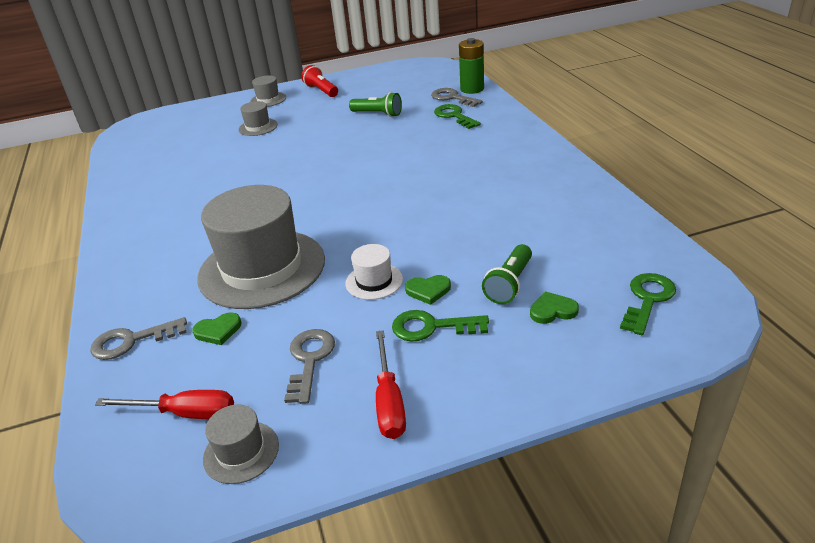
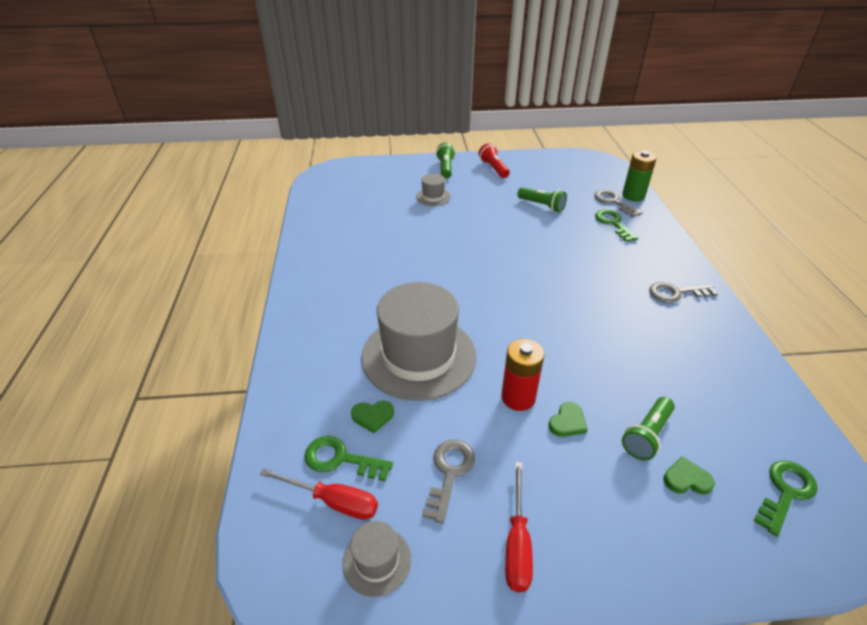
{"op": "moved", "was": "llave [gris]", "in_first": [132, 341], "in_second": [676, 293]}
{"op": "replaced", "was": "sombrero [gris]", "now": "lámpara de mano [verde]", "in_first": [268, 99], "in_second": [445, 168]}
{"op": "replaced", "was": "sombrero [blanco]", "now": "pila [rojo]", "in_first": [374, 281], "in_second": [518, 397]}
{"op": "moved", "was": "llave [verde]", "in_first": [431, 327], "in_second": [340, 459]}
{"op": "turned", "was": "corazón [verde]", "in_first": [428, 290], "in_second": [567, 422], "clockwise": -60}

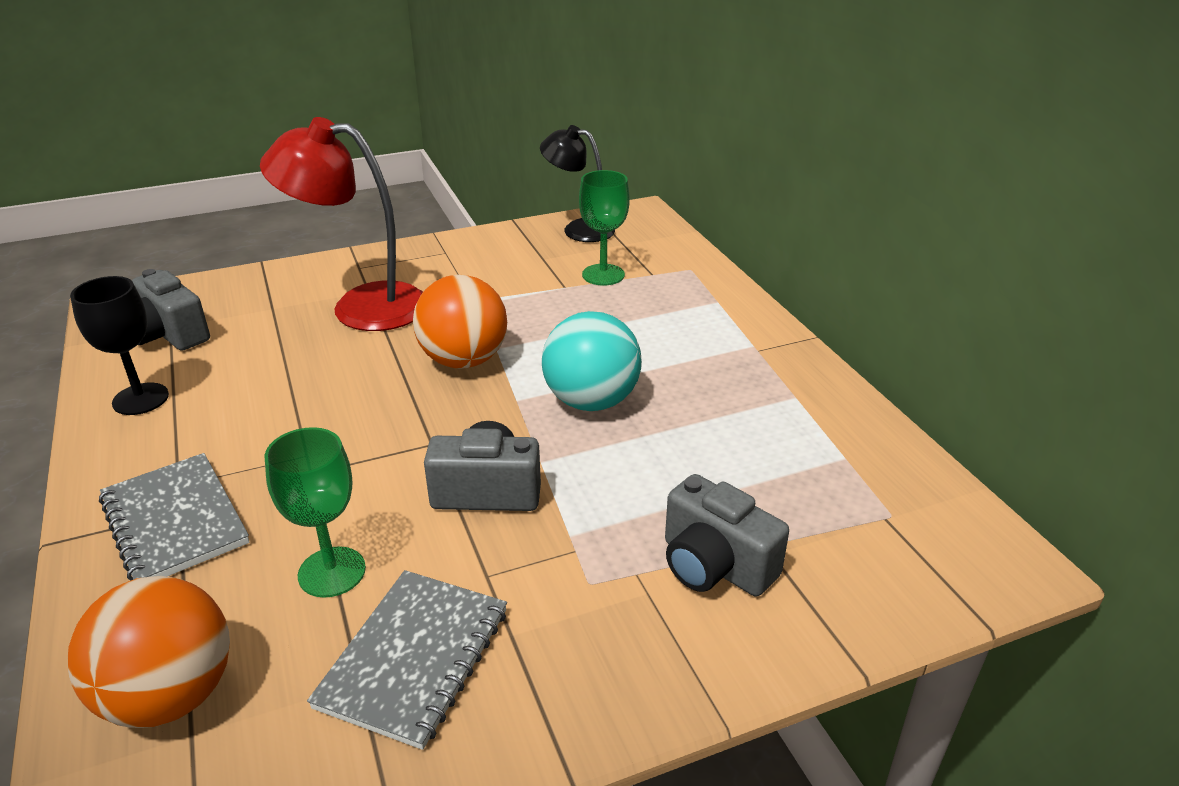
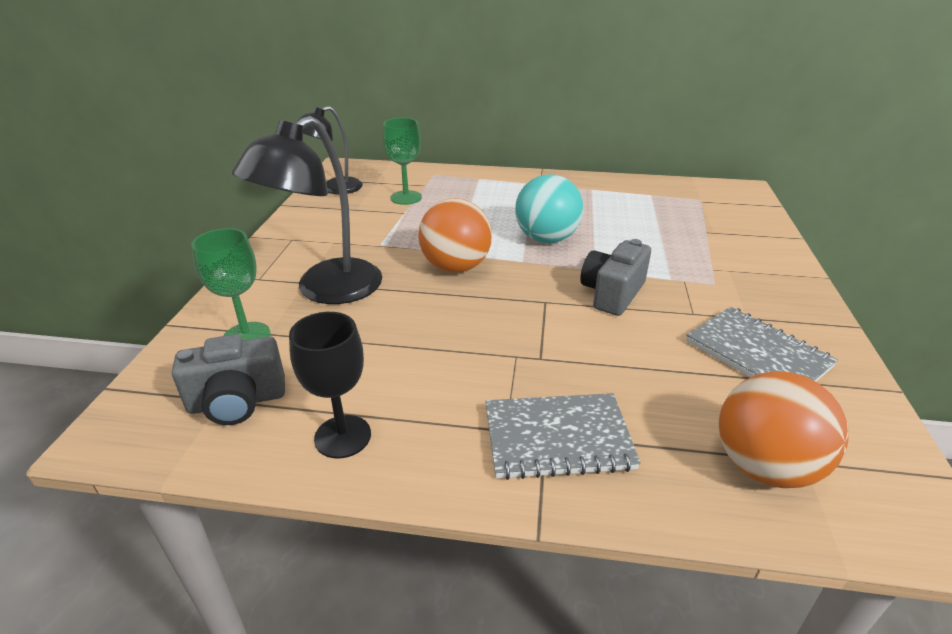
{"op": "recoloured", "was": "lámpara [rojo]", "now": "lámpara [negro]", "in_first": [361, 306], "in_second": [326, 290]}
{"op": "moved", "was": "copa [verde]", "in_first": [332, 572], "in_second": [246, 336]}
{"op": "removed", "was": "cámara [gris]", "in_first": [714, 565]}

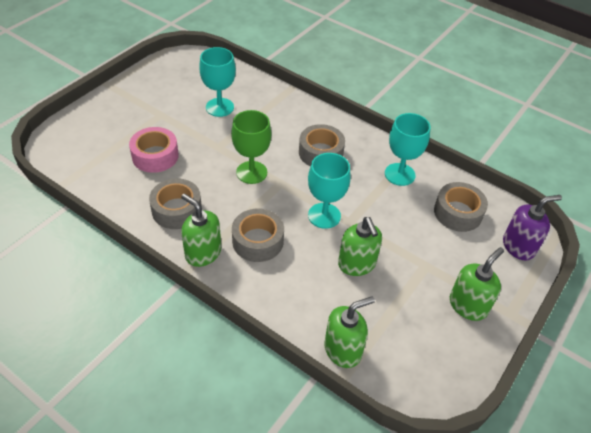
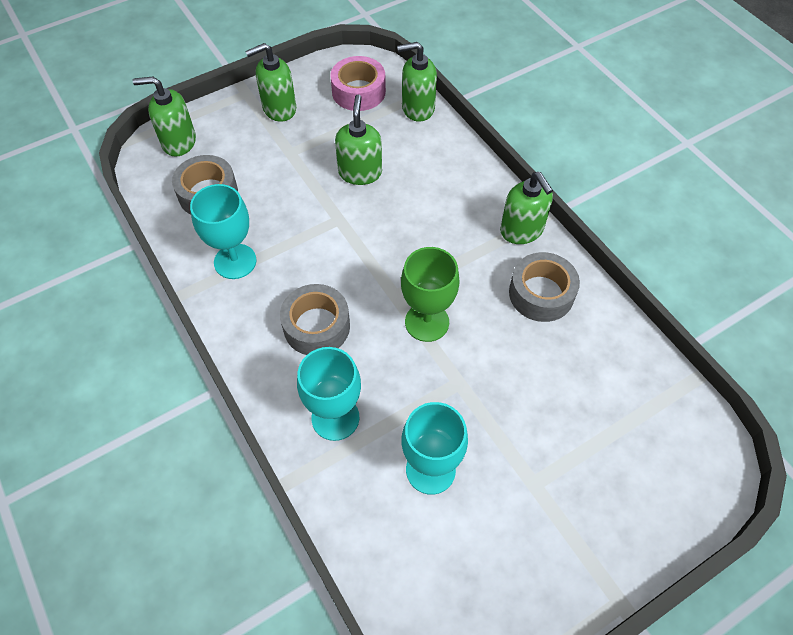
{"op": "moved", "was": "cinta adhesiva [rosa]", "in_first": [155, 156], "in_second": [358, 92]}
{"op": "removed", "was": "cinta adhesiva [gris]", "in_first": [258, 241]}
{"op": "moved", "was": "copa [turquesa]", "in_first": [324, 215], "in_second": [335, 418]}
{"op": "recoloured", "was": "dispensador de jabón [morado]", "now": "dispensador de jabón [verde]", "in_first": [518, 246], "in_second": [178, 142]}

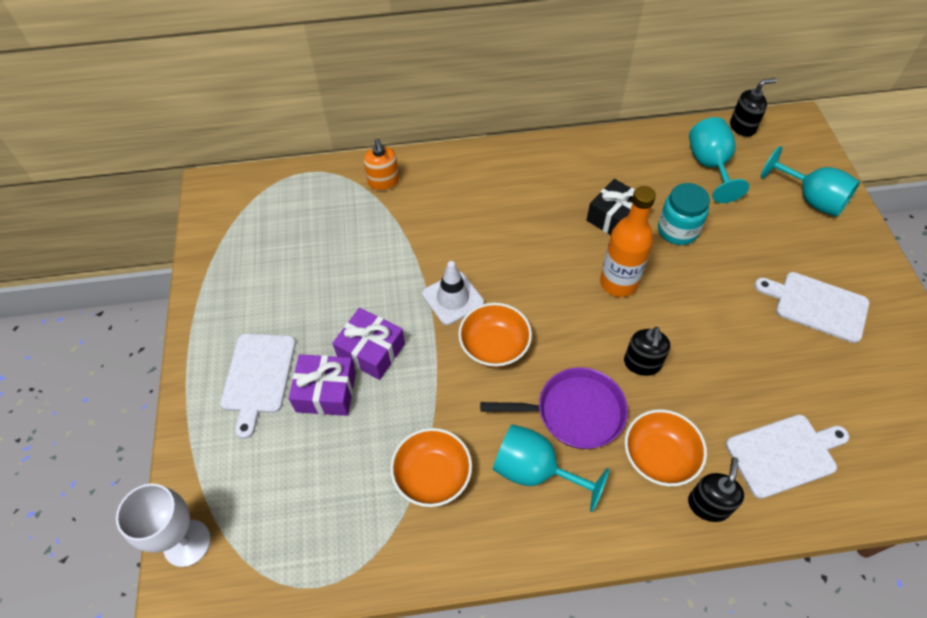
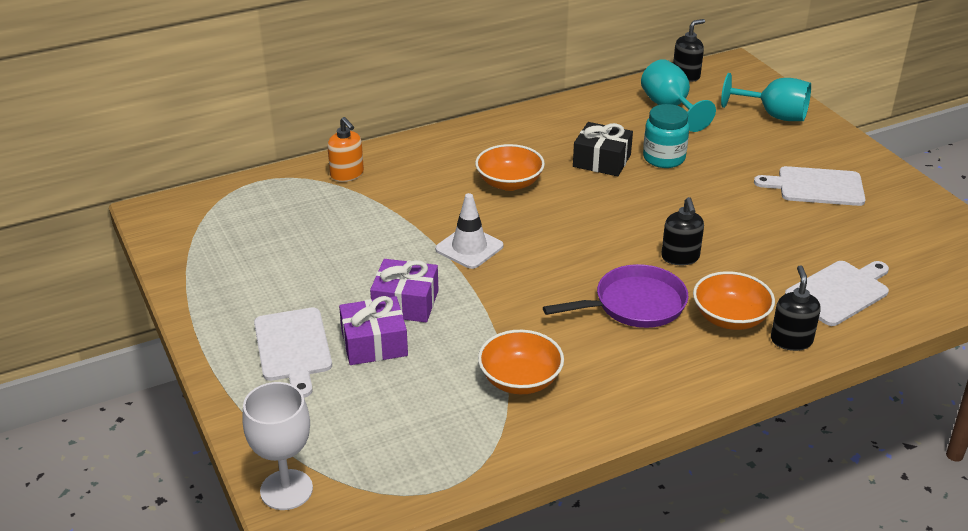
{"op": "moved", "was": "cuenco [naranja]", "in_first": [494, 346], "in_second": [509, 183]}
{"op": "removed", "was": "copa [turquesa]", "in_first": [535, 471]}
{"op": "removed", "was": "botella [naranja]", "in_first": [618, 283]}

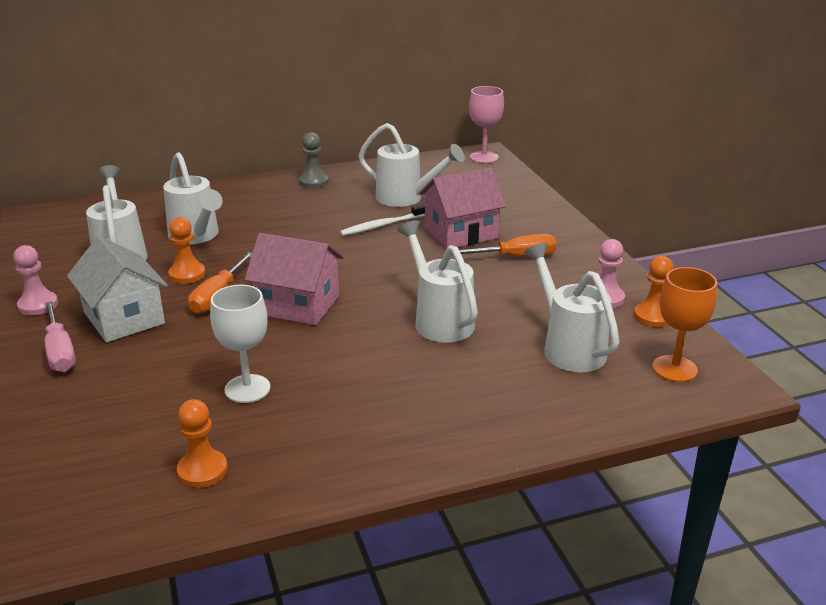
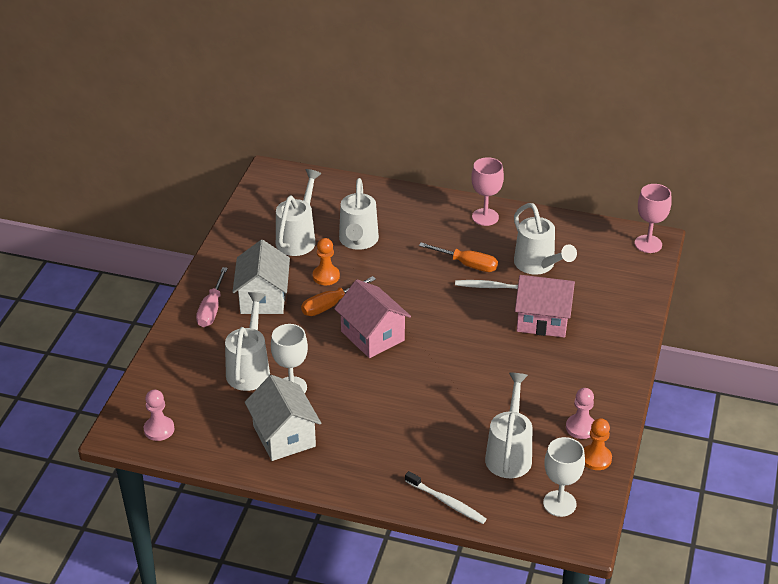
{"op": "moved", "was": "peón [rosa]", "in_first": [38, 305], "in_second": [159, 429]}
{"op": "removed", "was": "peón [naranja]", "in_first": [202, 470]}
{"op": "replaced", "was": "peón [gris]", "now": "copa [rosa]", "in_first": [313, 182], "in_second": [485, 217]}
{"op": "moved", "was": "regadera [blanco]", "in_first": [439, 320], "in_second": [249, 369]}
{"op": "moved", "was": "destornillador [naranja]", "in_first": [516, 257], "in_second": [468, 264]}
{"op": "recoloured", "was": "copa [naranja]", "now": "copa [blanco]", "in_first": [674, 369], "in_second": [559, 503]}
{"op": "added", "now": "casa [blanco]", "in_second": [284, 436]}
{"op": "added", "now": "cepillo de dientes [blanco]", "in_second": [447, 502]}

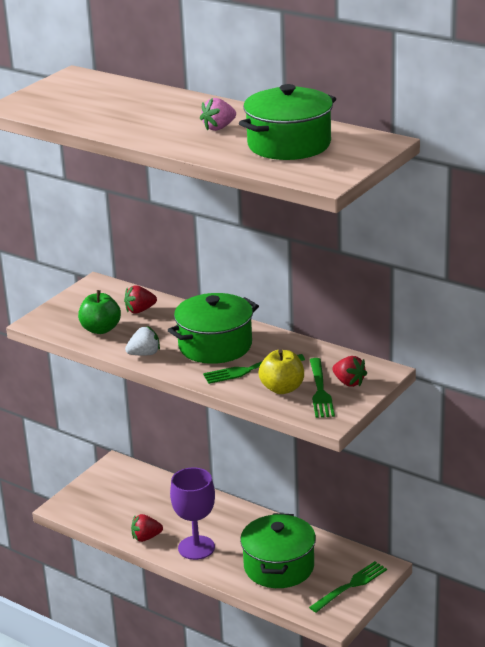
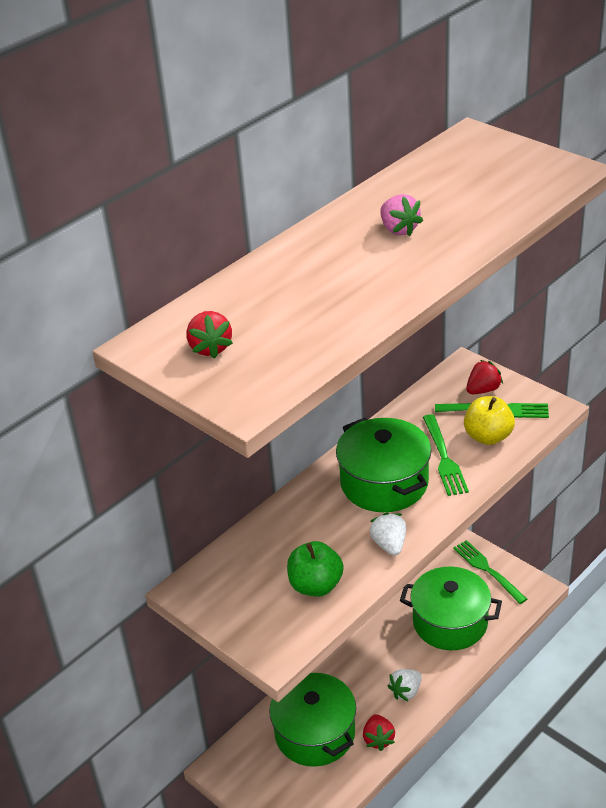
{"op": "moved", "was": "fresa [rojo]", "in_first": [140, 310], "in_second": [210, 348]}
{"op": "replaced", "was": "copa [morado]", "now": "fresa [blanco]", "in_first": [196, 548], "in_second": [406, 691]}
{"op": "moved", "was": "olla [verde]", "in_first": [289, 144], "in_second": [315, 733]}

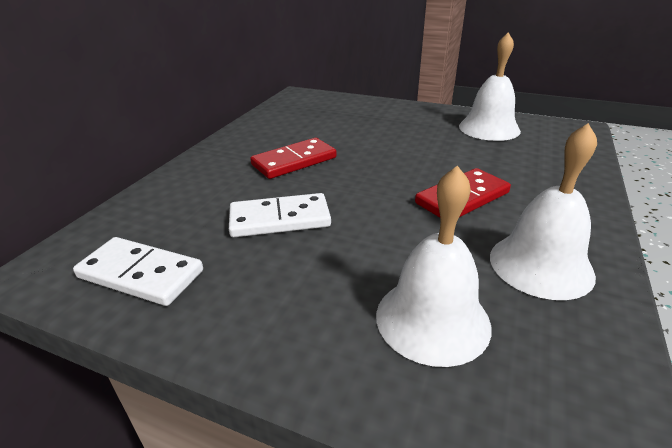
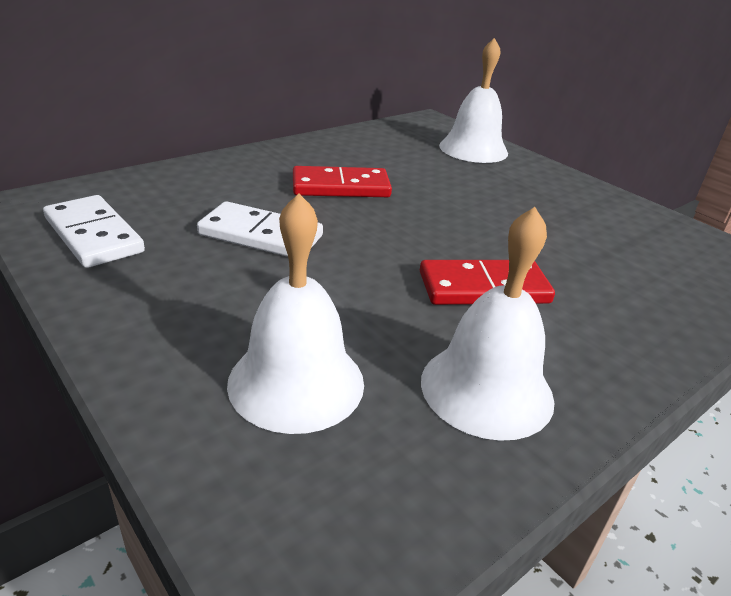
{"op": "moved", "was": "campana [blanco]", "in_first": [489, 128], "in_second": [473, 149]}

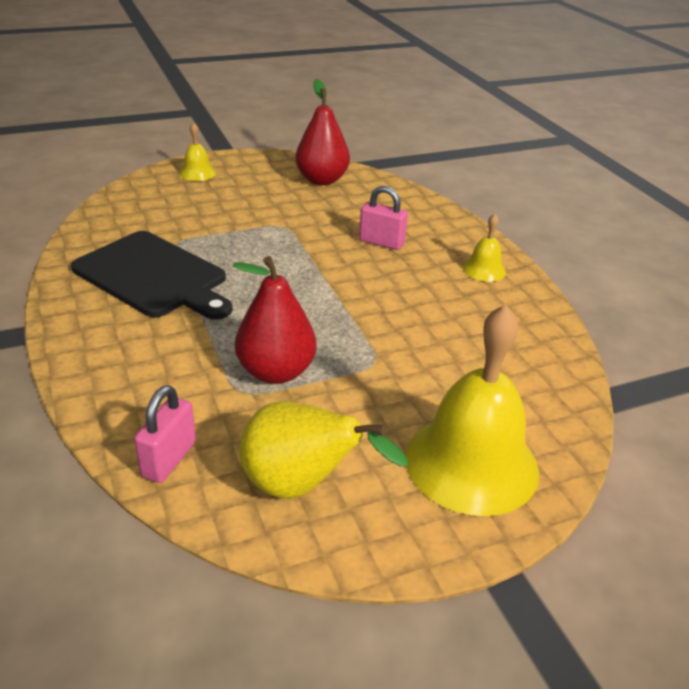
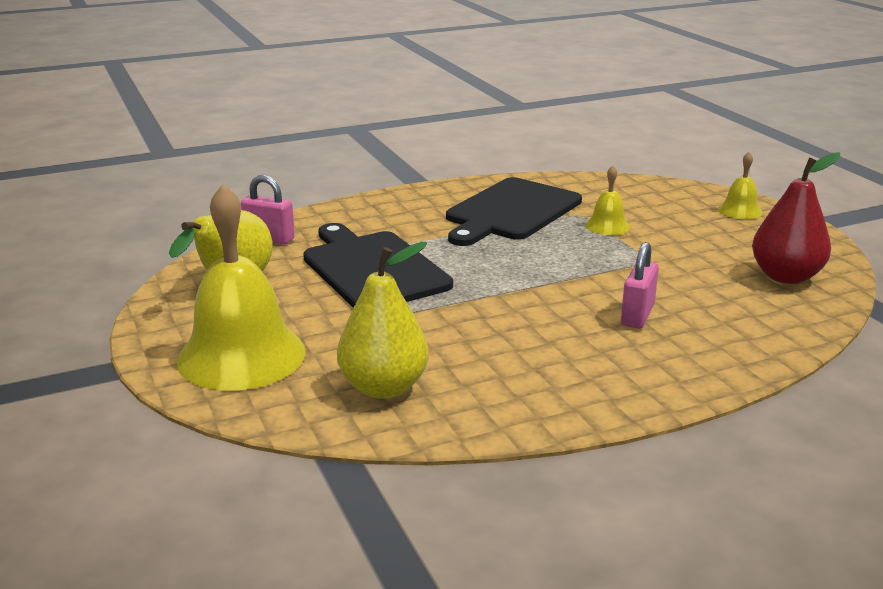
{"op": "replaced", "was": "pera [rojo]", "now": "tabla de cortar [negro]", "in_first": [276, 372], "in_second": [372, 268]}
{"op": "moved", "was": "campana [amarillo]", "in_first": [484, 269], "in_second": [607, 226]}
{"op": "added", "now": "pera [amarillo]", "in_second": [383, 387]}

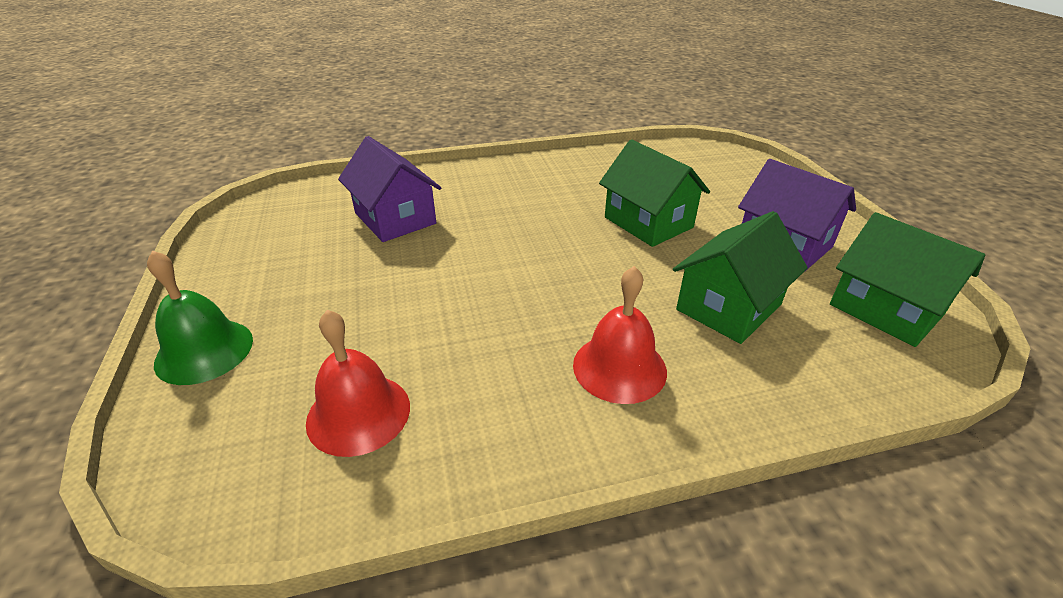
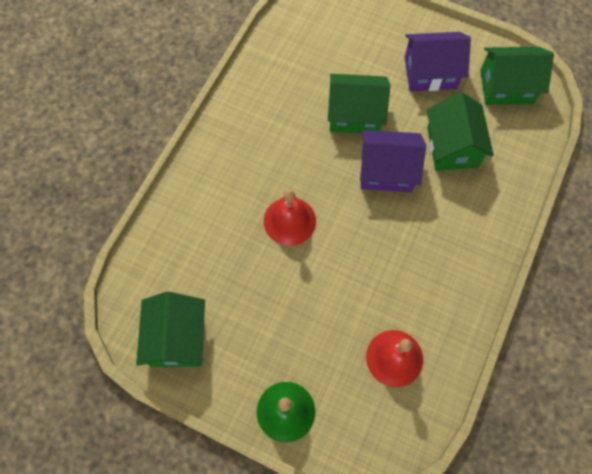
{"op": "moved", "was": "casa [morado]", "in_first": [395, 218], "in_second": [386, 171]}
{"op": "moved", "was": "campana [rojo]", "in_first": [619, 367], "in_second": [289, 221]}
{"op": "added", "now": "casa [verde]", "in_second": [177, 338]}

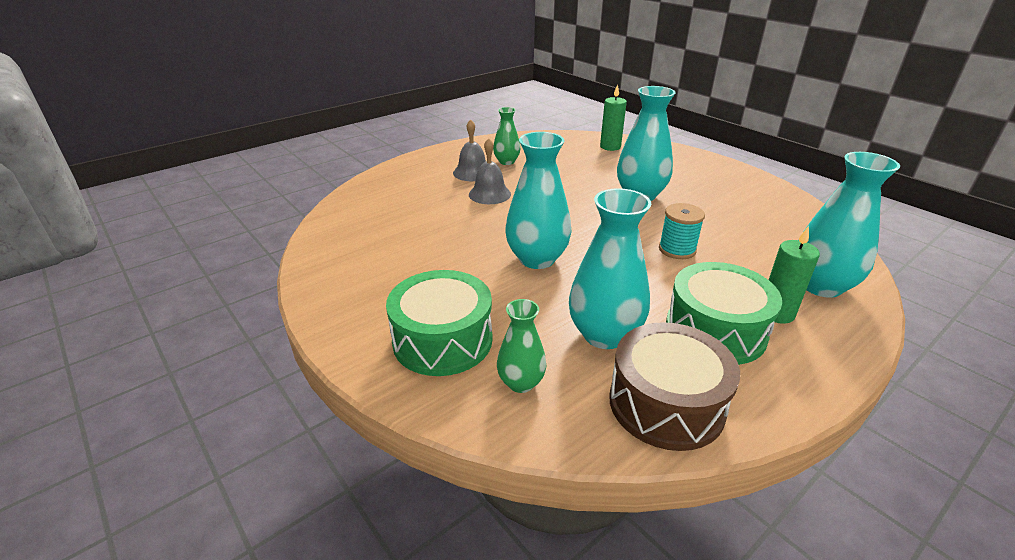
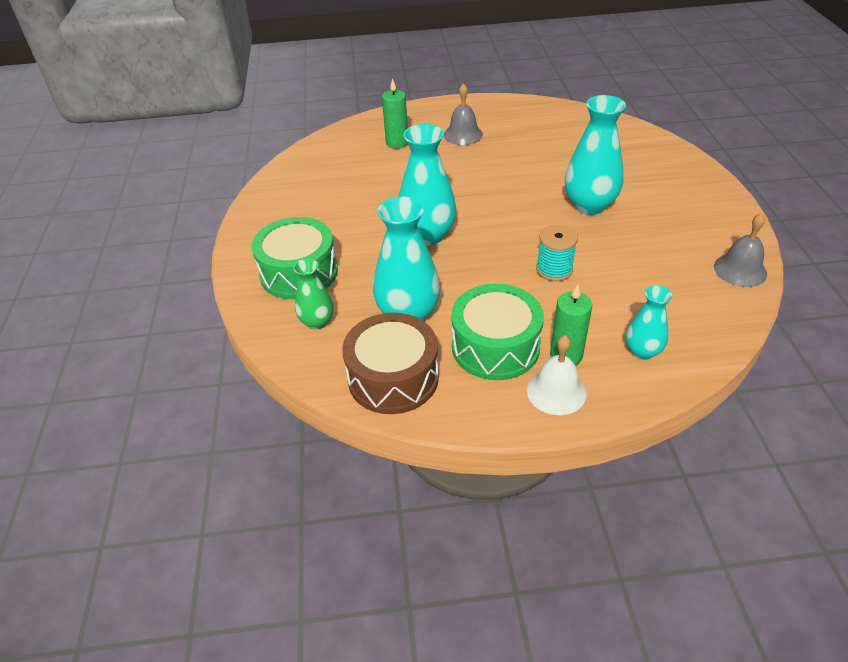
{"op": "moved", "was": "campana [gris]", "in_first": [489, 194], "in_second": [740, 270]}
{"op": "removed", "was": "florero [verde]", "in_first": [506, 162]}
{"op": "moved", "was": "vela [verde]", "in_first": [610, 147], "in_second": [397, 143]}
{"op": "resized", "was": "florero [turquesa]", "in_first": [820, 286], "in_second": [642, 351], "ratio": 0.57}
{"op": "added", "now": "campana [blanco]", "in_second": [556, 391]}

